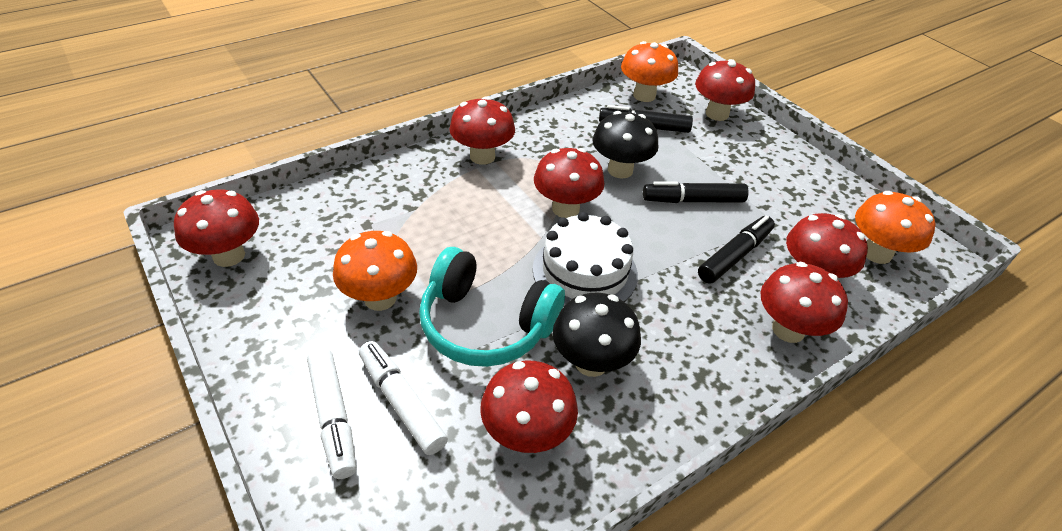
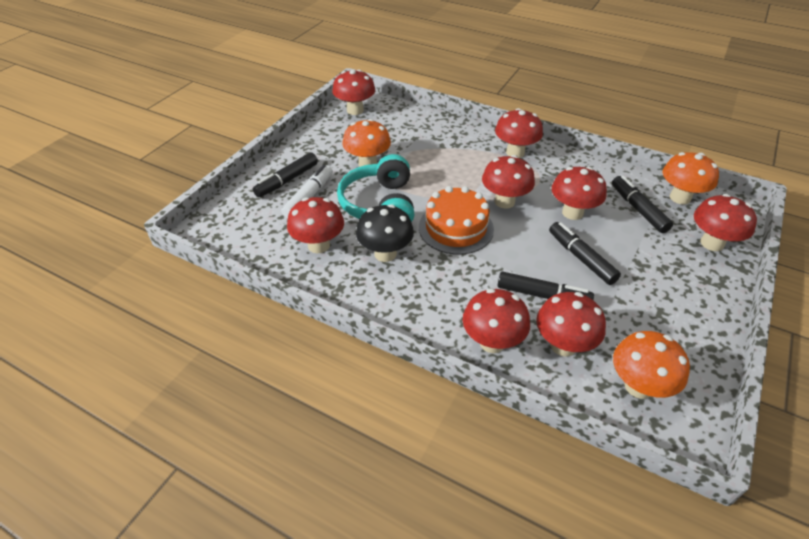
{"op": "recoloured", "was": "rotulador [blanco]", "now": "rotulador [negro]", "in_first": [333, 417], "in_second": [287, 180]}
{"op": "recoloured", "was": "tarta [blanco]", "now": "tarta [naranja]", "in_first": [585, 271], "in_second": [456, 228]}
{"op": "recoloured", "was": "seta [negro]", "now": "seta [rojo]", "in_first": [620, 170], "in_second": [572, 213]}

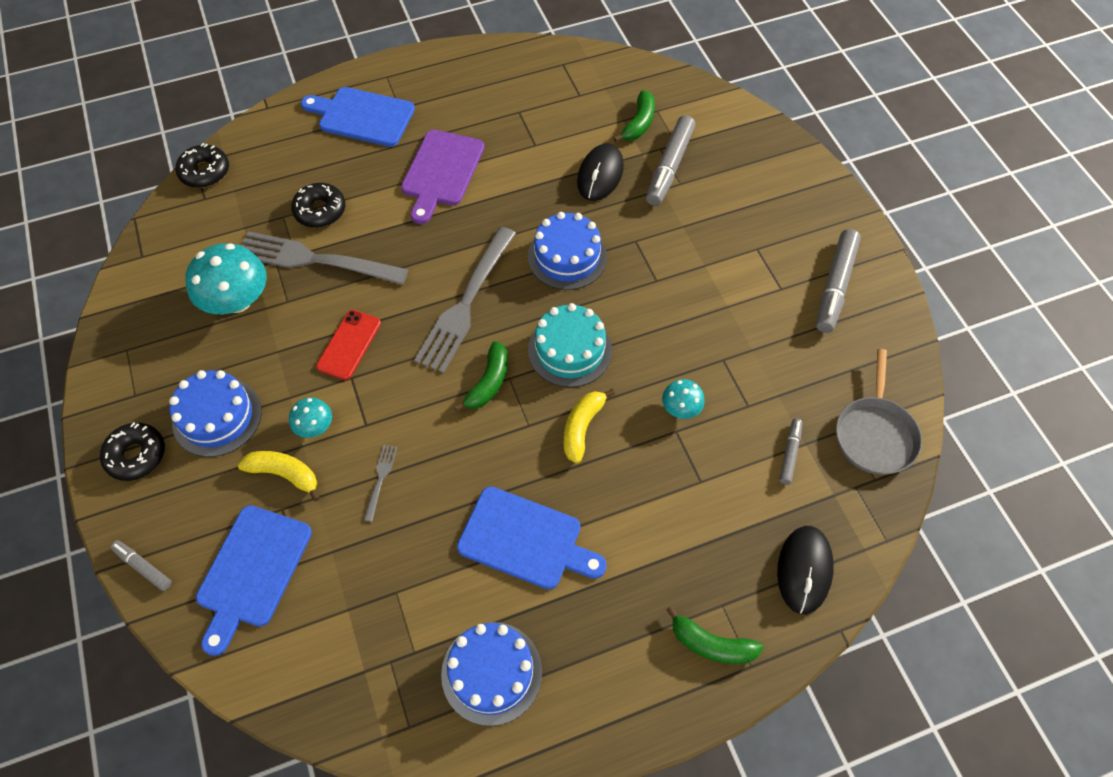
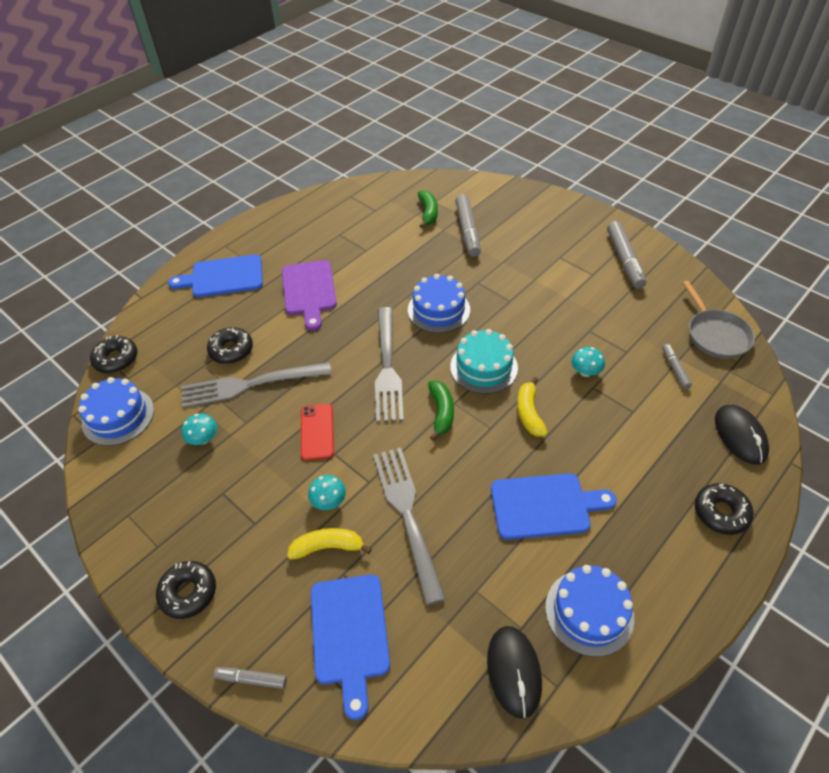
{"op": "moved", "was": "tarta [azul]", "in_first": [217, 417], "in_second": [118, 416]}
{"op": "resized", "was": "seta [turquesa]", "in_first": [237, 300], "in_second": [203, 438], "ratio": 0.51}
{"op": "resized", "was": "tenedor [gris]", "in_first": [380, 479], "in_second": [407, 515], "ratio": 2.4}
{"op": "moved", "was": "ratón [negro]", "in_first": [600, 175], "in_second": [514, 671]}
{"op": "replaced", "was": "plátano [verde]", "now": "rosquilla [negro]", "in_first": [711, 644], "in_second": [720, 512]}

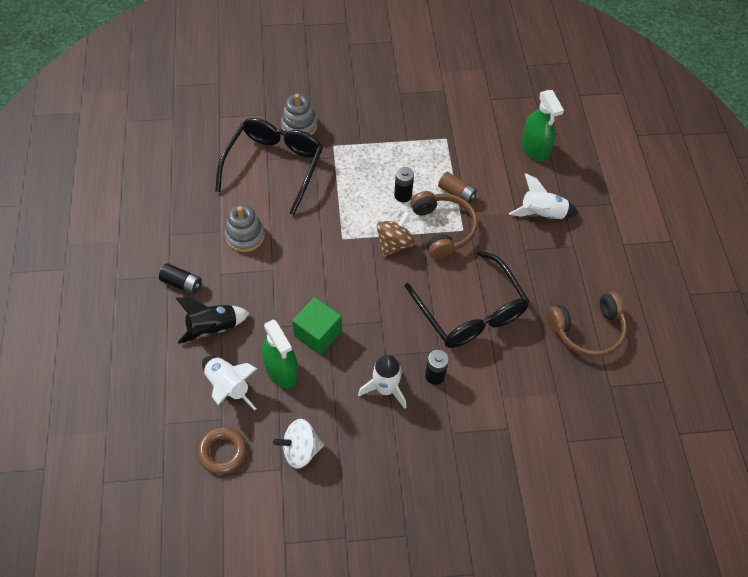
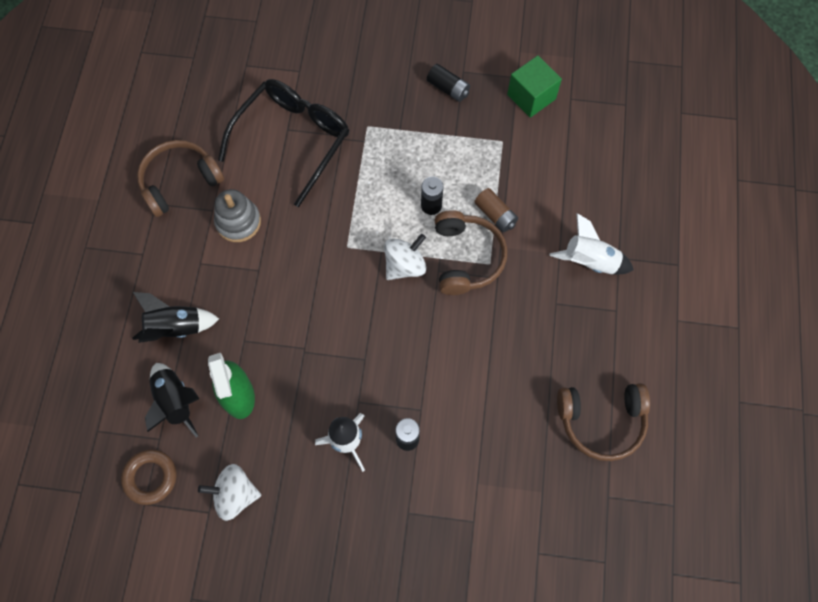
{"op": "moved", "was": "pila [negro]", "in_first": [182, 283], "in_second": [448, 88]}
{"op": "recoloured", "was": "cohete [blanco]", "now": "cohete [negro]", "in_first": [228, 386], "in_second": [175, 402]}
{"op": "removed", "was": "juguete apilable [gris]", "in_first": [299, 126]}
{"op": "moved", "was": "cubo [verde]", "in_first": [318, 334], "in_second": [531, 97]}
{"op": "recoloured", "was": "peonza [marrón]", "now": "peonza [blanco]", "in_first": [394, 244], "in_second": [405, 265]}
{"op": "removed", "was": "gafas [negro]", "in_first": [470, 312]}
{"op": "removed", "was": "pulverizador [verde]", "in_first": [535, 148]}
{"op": "added", "now": "auriculares [marrón]", "in_second": [179, 181]}

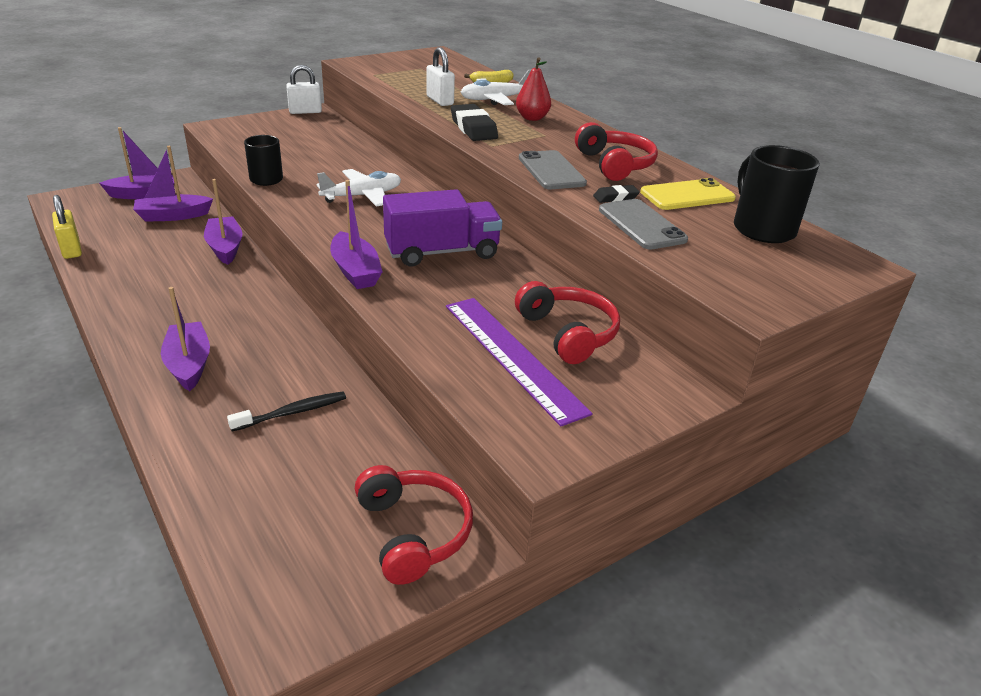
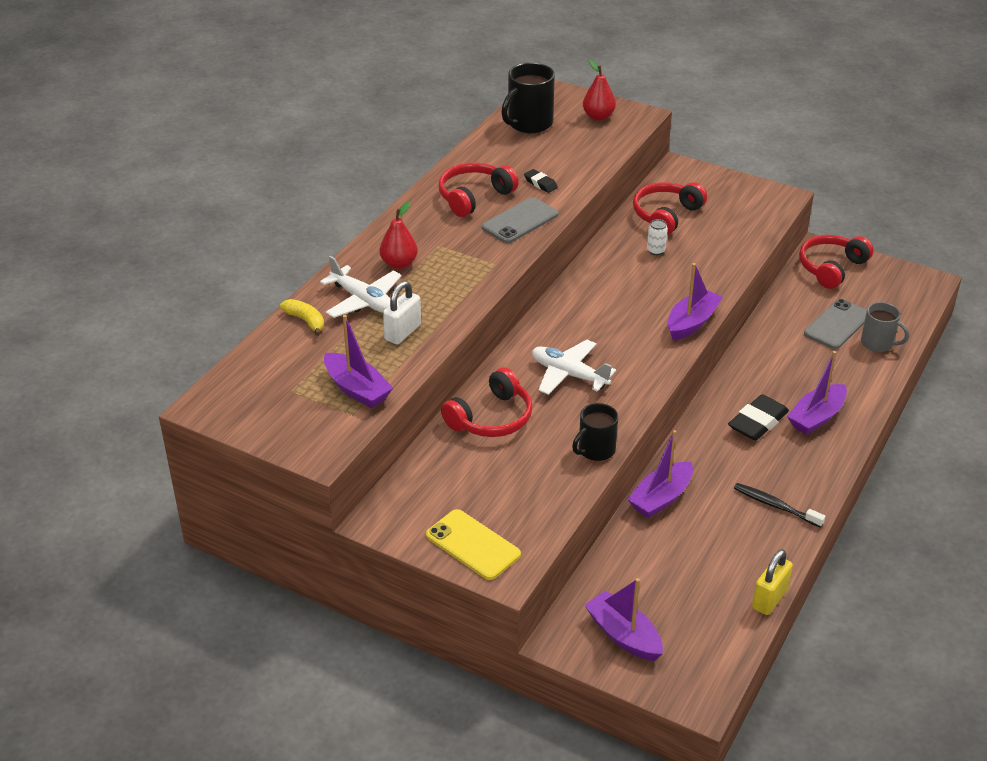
{"op": "moved", "was": "barco [morado]", "in_first": [173, 216], "in_second": [357, 389]}
{"op": "moved", "was": "cepillo de dientes [negro]", "in_first": [292, 412], "in_second": [775, 506]}
{"op": "removed", "was": "candado [blanco]", "in_first": [305, 112]}
{"op": "removed", "was": "camión [morado]", "in_first": [442, 252]}
{"op": "removed", "was": "regla [morado]", "in_first": [512, 356]}
{"op": "moved", "was": "goma de borrar [negro]", "in_first": [473, 128], "in_second": [757, 422]}
{"op": "moved", "was": "móvil [gris]", "in_first": [641, 225], "in_second": [837, 324]}
{"op": "moved", "was": "móvil [amarillo]", "in_first": [687, 195], "in_second": [473, 545]}
{"op": "added", "now": "auriculares [rojo]", "in_second": [491, 418]}
{"op": "added", "now": "pera [rojo]", "in_second": [598, 116]}
{"op": "added", "now": "lata [blanco]", "in_second": [656, 251]}
{"op": "added", "now": "taza [gris]", "in_second": [878, 343]}

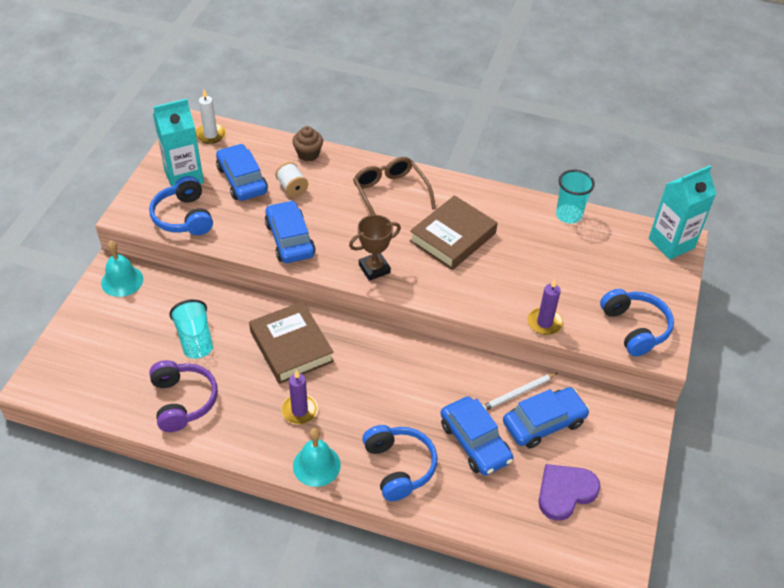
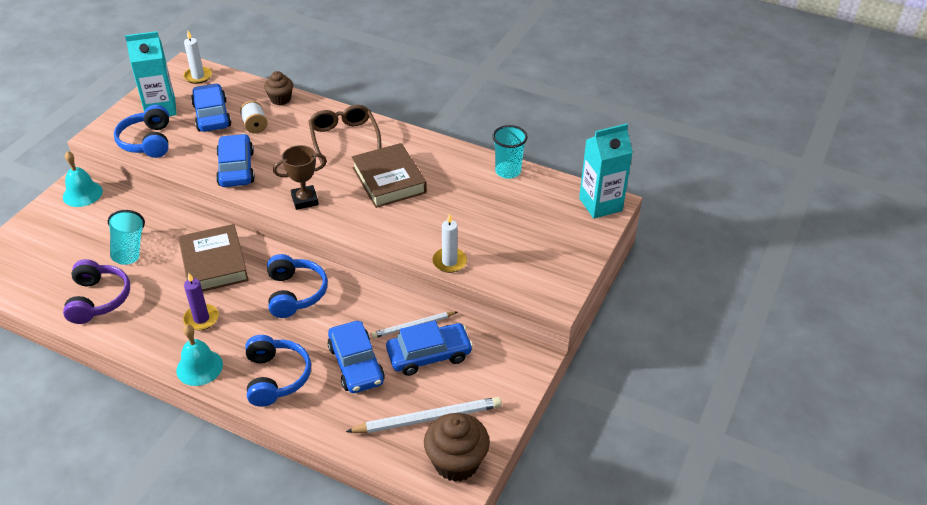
{"op": "turned", "was": "libro [marrón]", "in_first": [453, 237], "in_second": [389, 180], "clockwise": -75}
{"op": "recoloured", "was": "vela [morado]", "now": "vela [blanco]", "in_first": [544, 323], "in_second": [449, 262]}
{"op": "replaced", "was": "corazón [morado]", "now": "lápiz [blanco]", "in_first": [565, 492], "in_second": [428, 418]}
{"op": "moved", "was": "auriculares [azul]", "in_first": [634, 328], "in_second": [295, 293]}
{"op": "added", "now": "magdalena [marrón]", "in_second": [456, 462]}

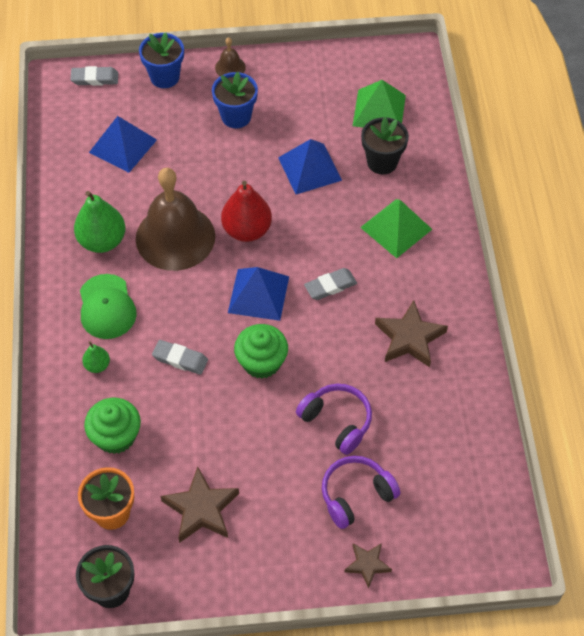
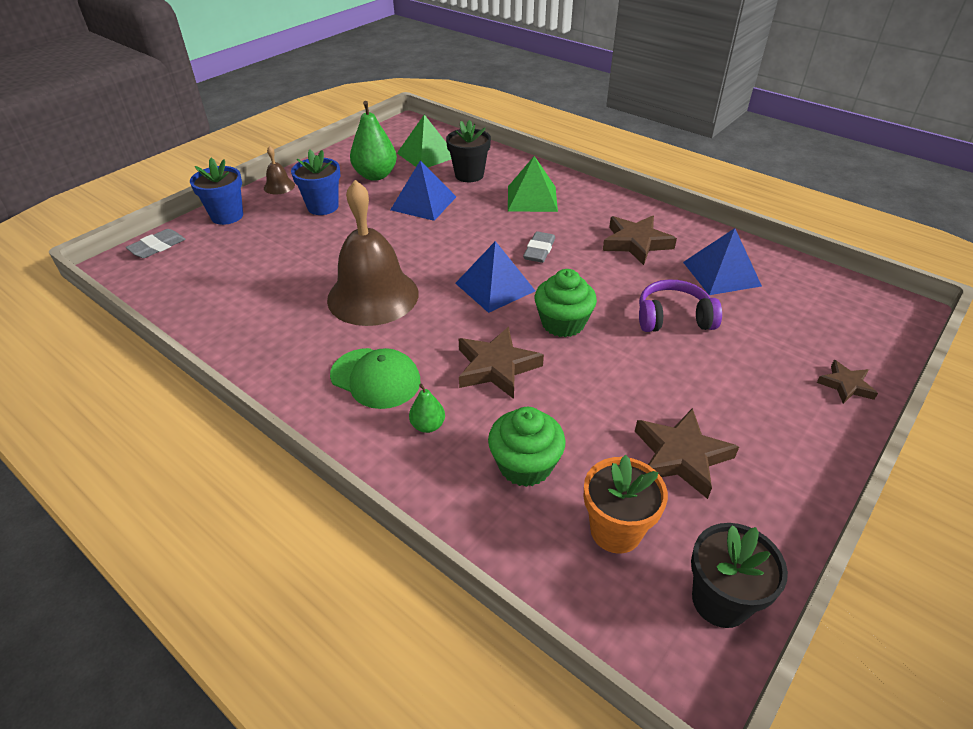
{"op": "moved", "was": "pera [verde]", "in_first": [102, 241], "in_second": [375, 175]}
{"op": "moved", "was": "pirámide [azul]", "in_first": [123, 146], "in_second": [721, 273]}
{"op": "replaced", "was": "goma de borrar [gris]", "now": "estrella [marrón]", "in_first": [180, 359], "in_second": [496, 367]}
{"op": "removed", "was": "pera [rojo]", "in_first": [247, 230]}
{"op": "removed", "was": "auriculares [morado]", "in_first": [356, 495]}

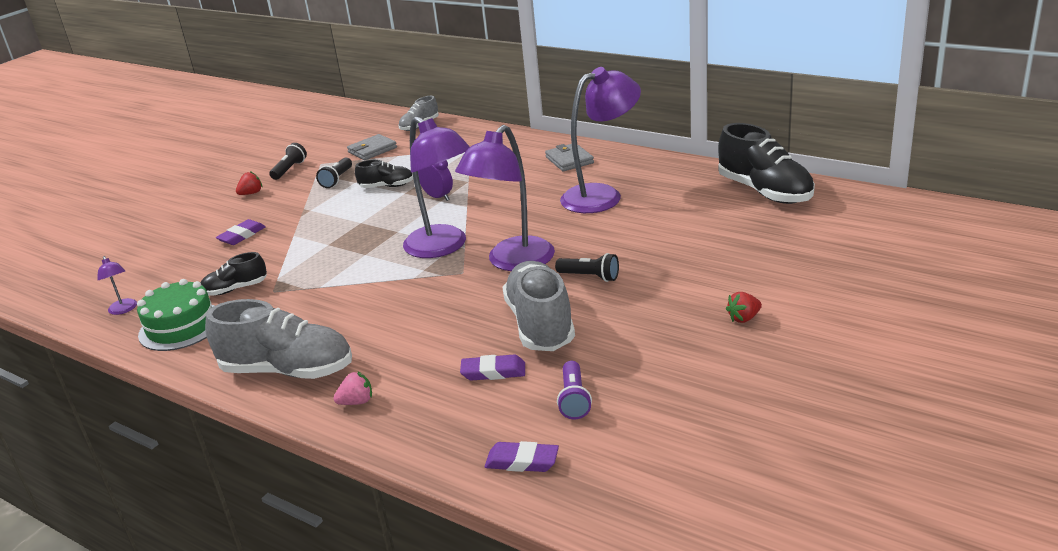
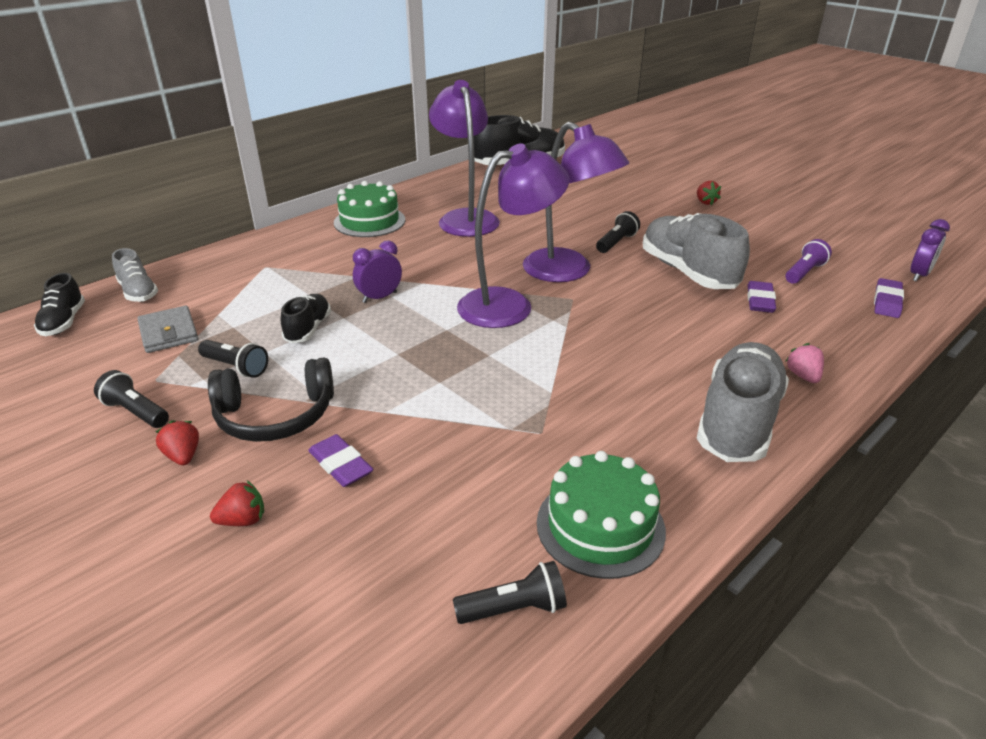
{"op": "replaced", "was": "lámpara [morado]", "now": "lámpara de mano [negro]", "in_first": [124, 310], "in_second": [514, 608]}
{"op": "moved", "was": "zapato [negro]", "in_first": [235, 289], "in_second": [64, 322]}
{"op": "turned", "was": "zapato [gris]", "in_first": [540, 324], "in_second": [688, 272], "clockwise": 60}
{"op": "replaced", "was": "cartera [gris]", "now": "tarta [verde]", "in_first": [569, 160], "in_second": [369, 221]}
{"op": "turned", "was": "lámpara de mano [morado]", "in_first": [574, 399], "in_second": [804, 272], "clockwise": -60}
{"op": "added", "now": "auriculares [negro]", "in_second": [275, 416]}
{"op": "added", "now": "fresa [rojo]", "in_second": [243, 520]}
{"op": "added", "now": "despertador [morado]", "in_second": [919, 275]}

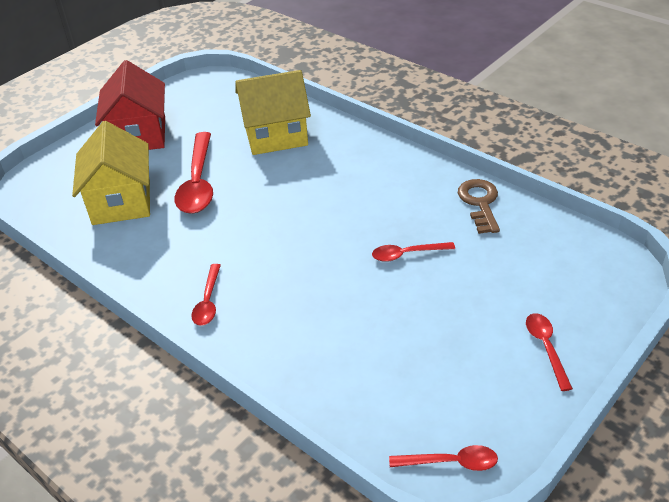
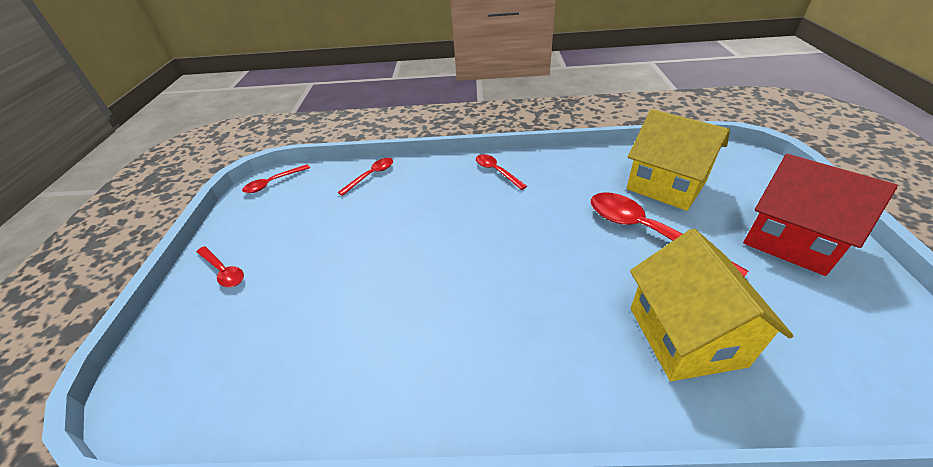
{"op": "turned", "was": "casa [amarillo]", "in_first": [276, 136], "in_second": [685, 336], "clockwise": -45}
{"op": "moved", "was": "cuchara [rojo]", "in_first": [407, 254], "in_second": [371, 176]}
{"op": "removed", "was": "llave [marrón]", "in_first": [480, 203]}

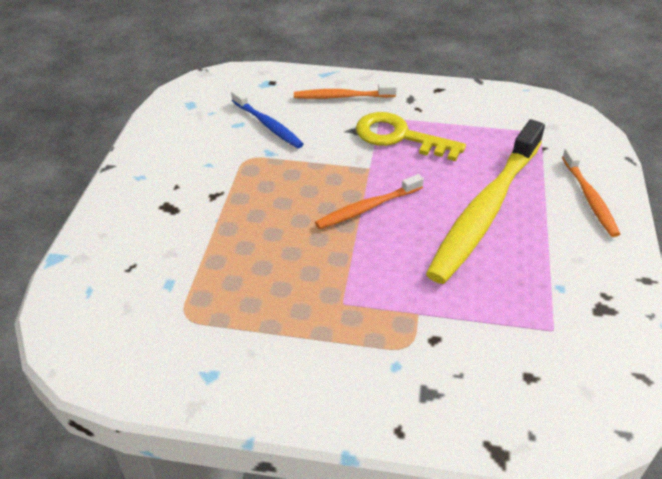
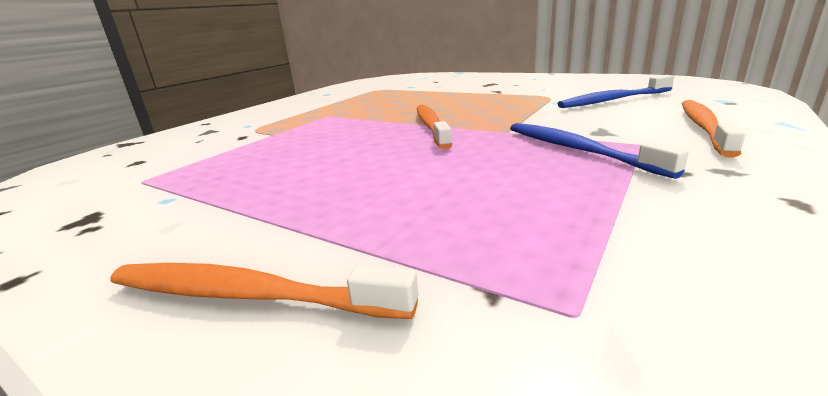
{"op": "replaced", "was": "llave [amarillo]", "now": "cepillo de dientes [azul]", "in_first": [399, 137], "in_second": [577, 150]}
{"op": "removed", "was": "cepillo de dientes [amarillo]", "in_first": [485, 210]}

